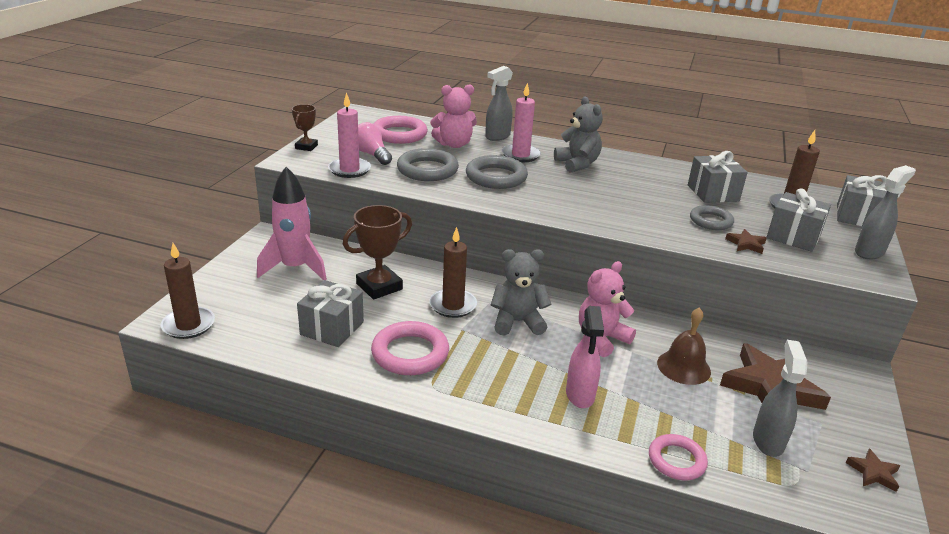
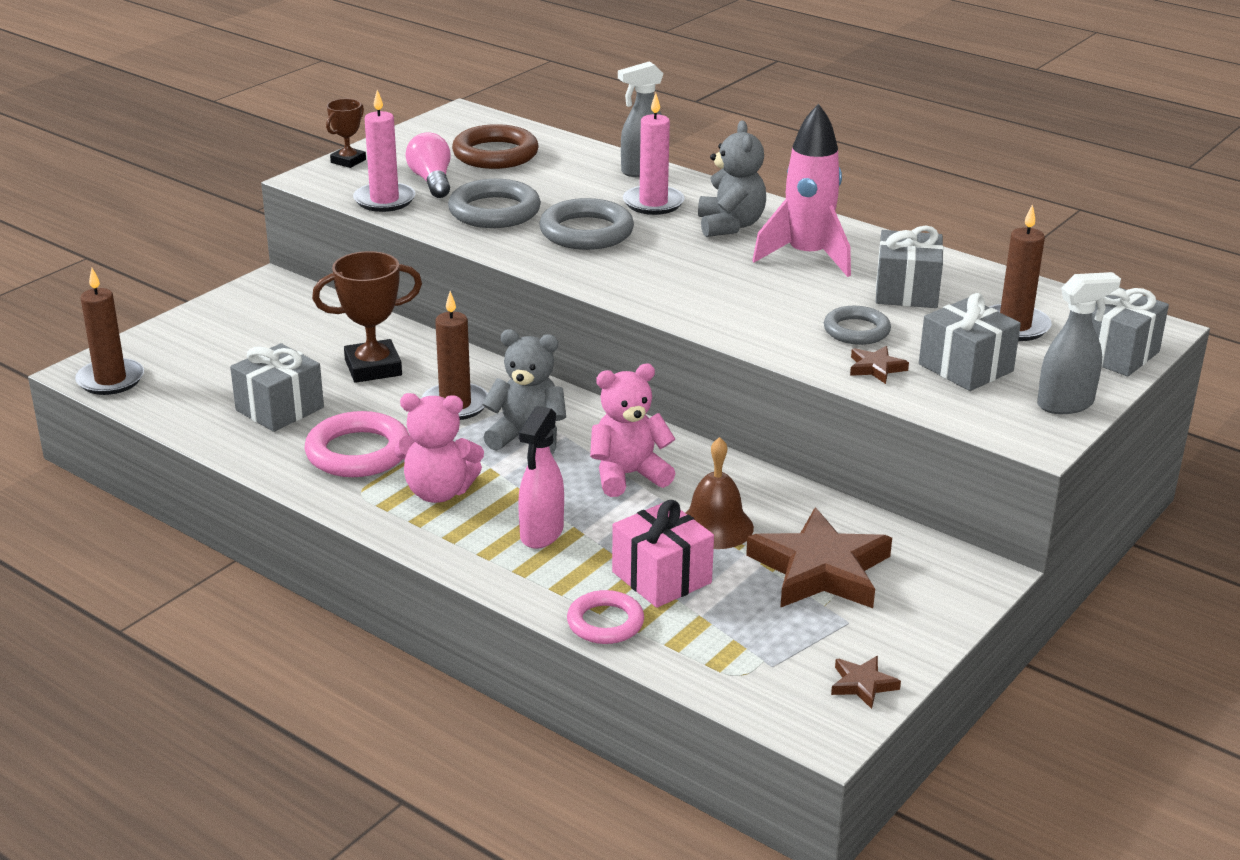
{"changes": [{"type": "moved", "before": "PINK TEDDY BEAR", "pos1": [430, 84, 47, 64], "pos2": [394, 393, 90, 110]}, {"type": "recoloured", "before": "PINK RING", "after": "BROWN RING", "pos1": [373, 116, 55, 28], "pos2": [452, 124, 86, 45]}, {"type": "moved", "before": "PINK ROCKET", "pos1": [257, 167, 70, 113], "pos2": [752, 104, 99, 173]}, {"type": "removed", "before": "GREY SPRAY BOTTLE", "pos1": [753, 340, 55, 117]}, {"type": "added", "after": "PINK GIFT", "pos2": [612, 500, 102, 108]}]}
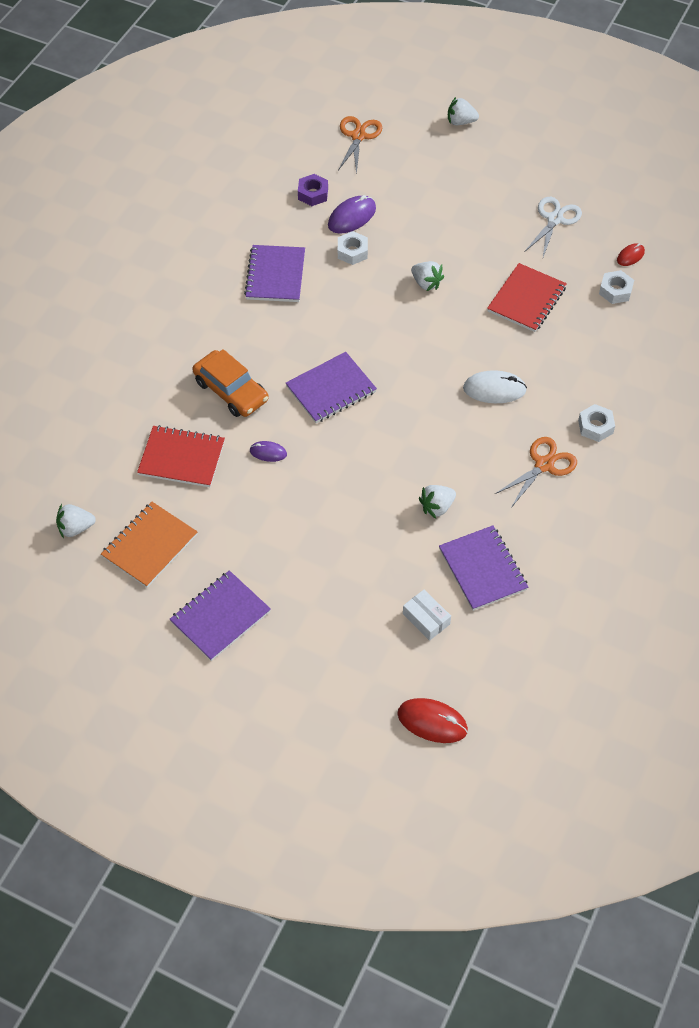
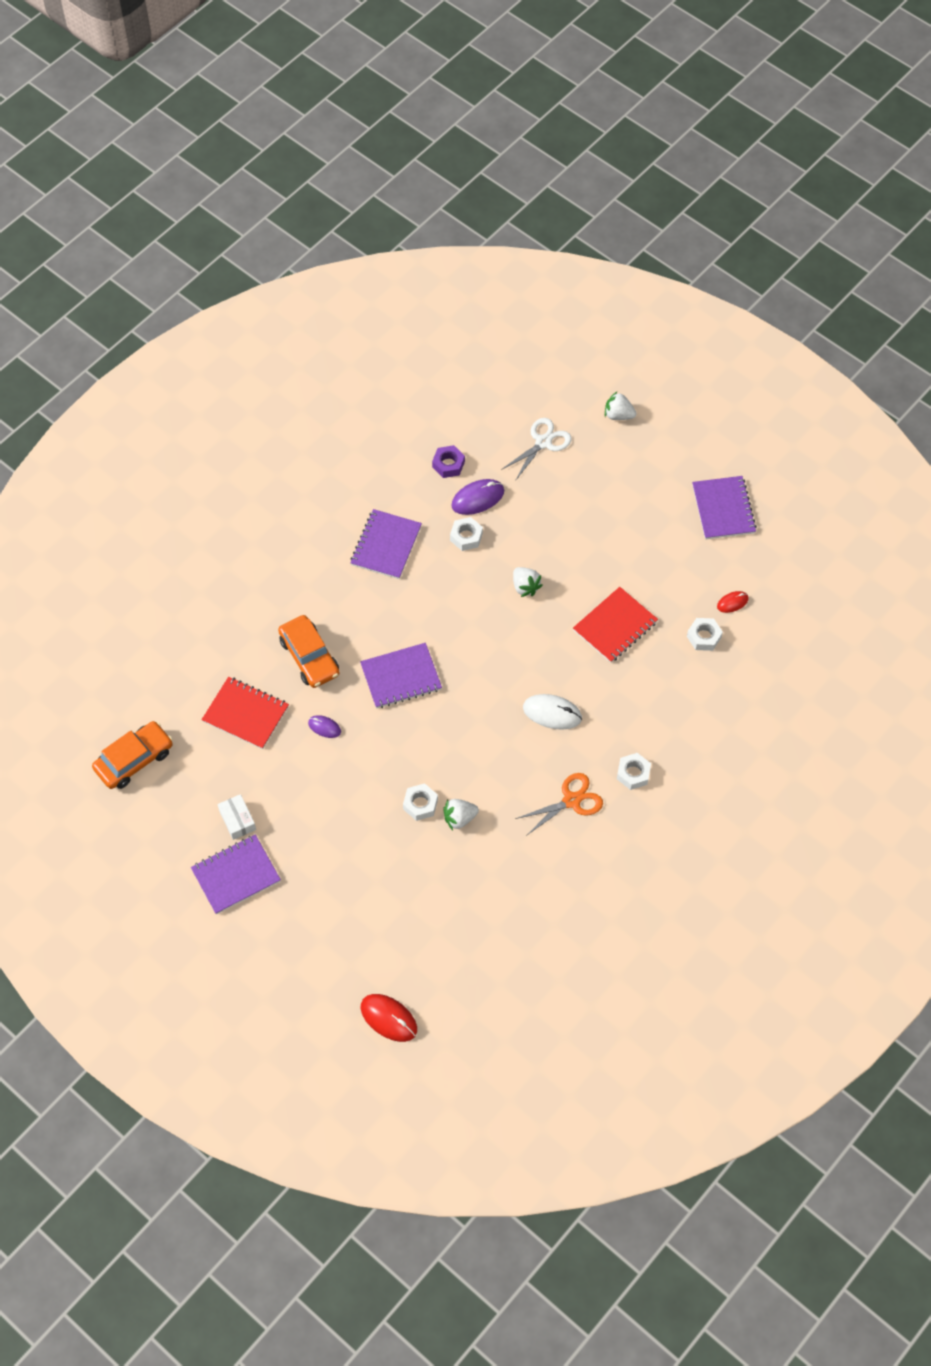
{"changes": [{"type": "removed", "before": "ORANGE SCISSORS", "pos1": [338, 116, 44, 58]}, {"type": "moved", "before": "WHITE SCISSORS", "pos1": [524, 197, 58, 60], "pos2": [501, 418, 71, 63]}, {"type": "removed", "before": "ORANGE NOTEBOOK", "pos1": [101, 502, 96, 86]}, {"type": "replaced", "before": "WHITE STRAWBERRY", "after": "ORANGE CAR", "pos1": [56, 504, 40, 34], "pos2": [92, 721, 81, 68]}, {"type": "moved", "before": "PURPLE NOTEBOOK", "pos1": [439, 525, 89, 86], "pos2": [692, 476, 65, 64]}, {"type": "moved", "before": "WHITE BOX", "pos1": [403, 590, 48, 51], "pos2": [218, 794, 38, 46]}, {"type": "added", "after": "WHITE NUT", "pos2": [403, 783, 35, 38]}]}
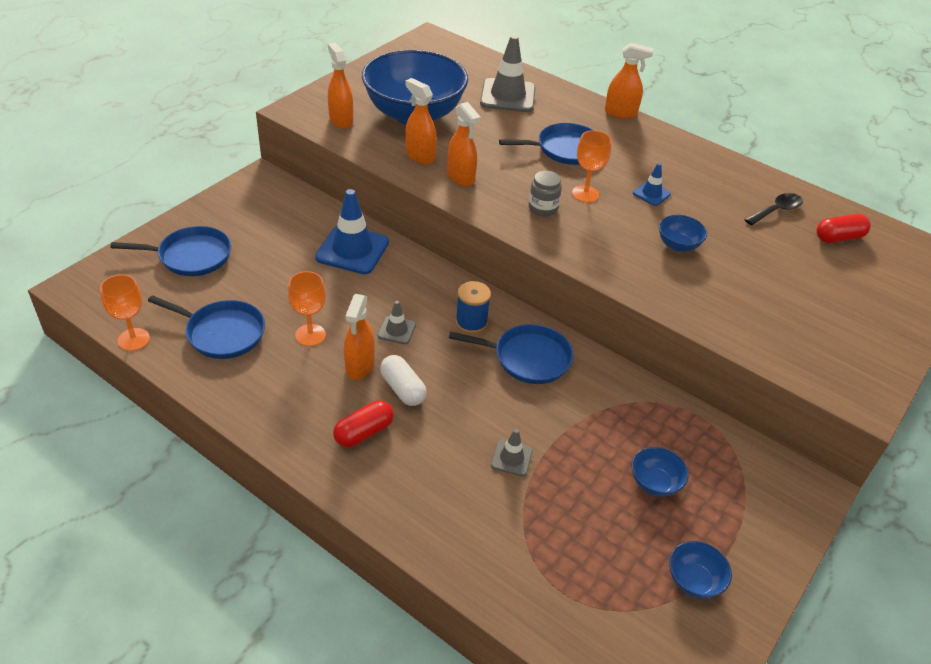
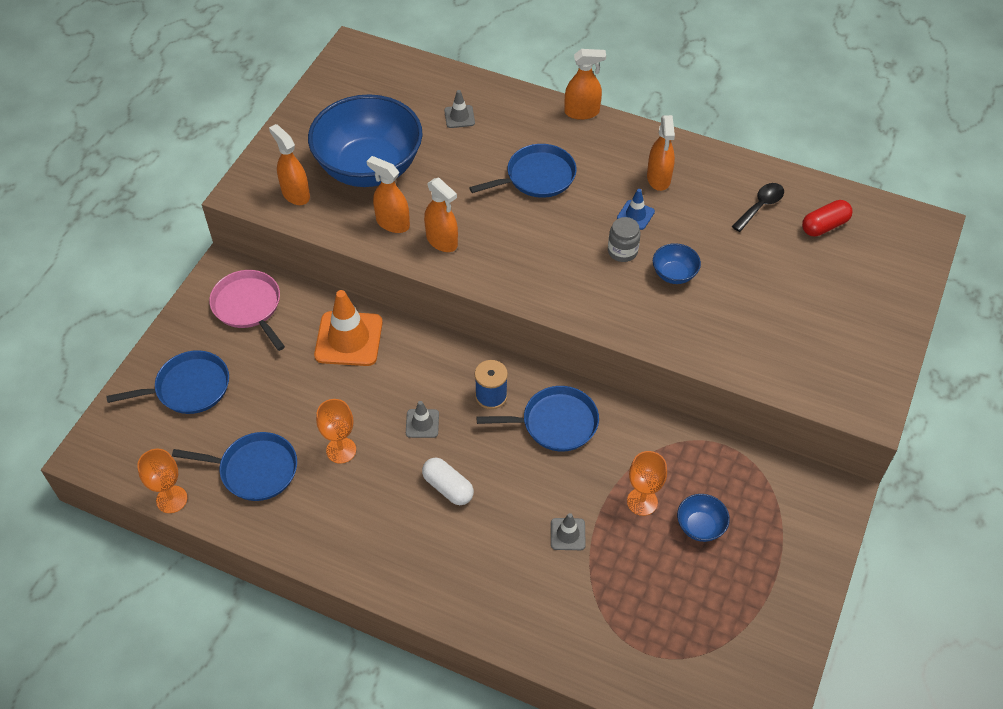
{"changes": [{"type": "resized", "before": "GREY TRAFFIC CONE", "pos1": [480, 35, 56, 77], "pos2": [444, 90, 31, 38], "scale": 0.5}, {"type": "moved", "before": "ORANGE GOBLET", "pos1": [572, 130, 39, 73], "pos2": [627, 451, 40, 65]}, {"type": "moved", "before": "GREY JAR", "pos1": [529, 171, 33, 46], "pos2": [608, 217, 33, 45]}, {"type": "recoloured", "before": "BLUE TRAFFIC CONE", "after": "ORANGE TRAFFIC CONE", "pos1": [315, 189, 74, 85], "pos2": [314, 290, 69, 76]}, {"type": "moved", "before": "ORANGE SPRAY BOTTLE", "pos1": [344, 294, 31, 86], "pos2": [647, 115, 28, 76]}, {"type": "removed", "before": "RED CAPSULE", "pos1": [333, 401, 61, 46]}, {"type": "removed", "before": "BLUE BOWL", "pos1": [669, 541, 63, 58]}, {"type": "added", "after": "PINK PAN", "pos2": [209, 270, 76, 81]}]}
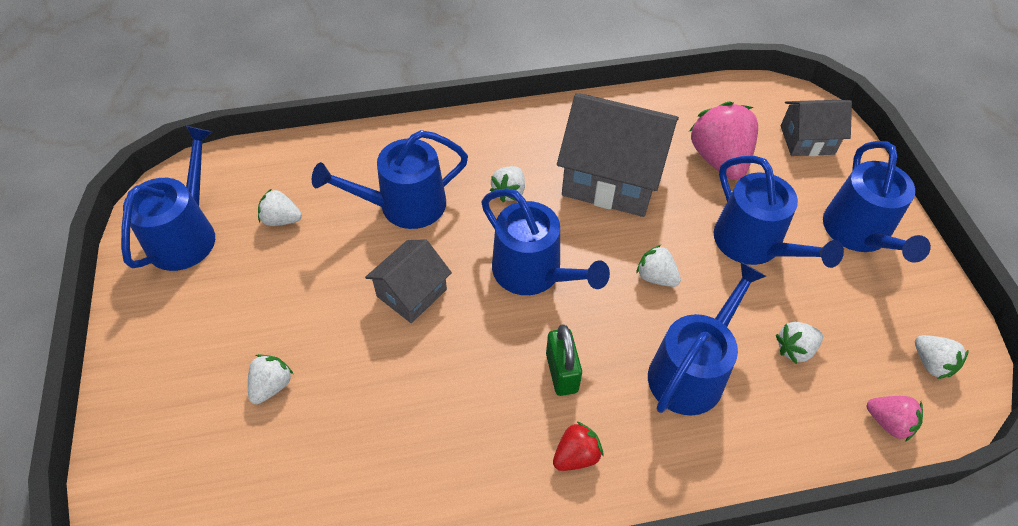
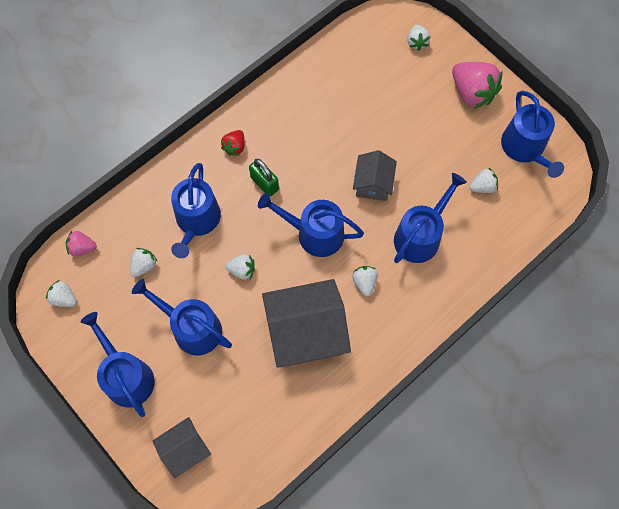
{"changes": [{"type": "moved", "before": "PINK STRAWBERRY", "pos1": [689, 101, 69, 79], "pos2": [452, 62, 51, 47]}, {"type": "moved", "before": "WHITE STRAWBERRY", "pos1": [248, 354, 45, 50], "pos2": [407, 25, 23, 26]}]}
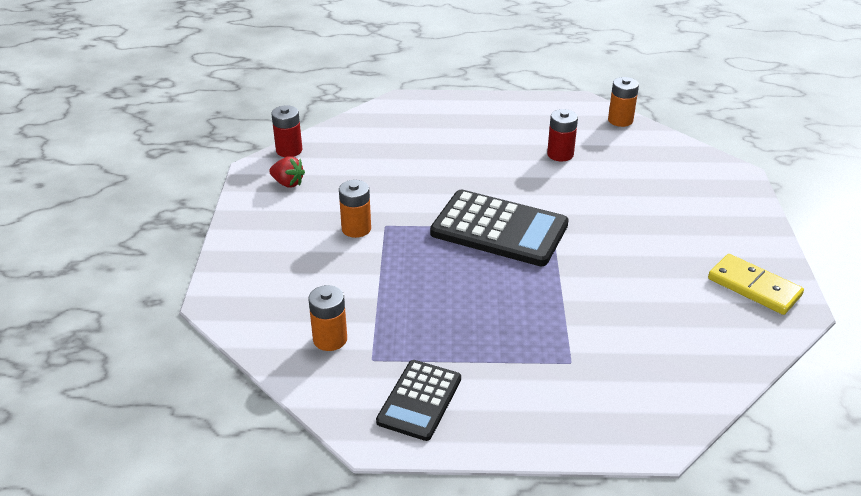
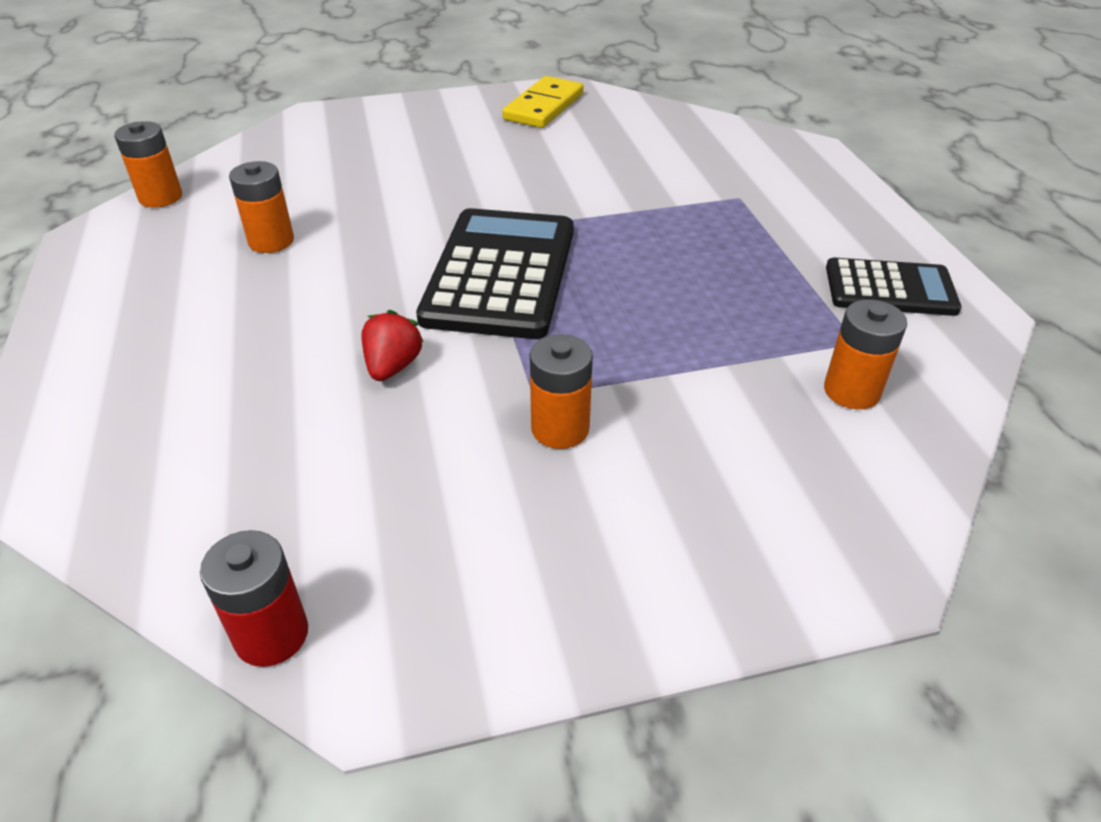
{"changes": [{"type": "recoloured", "before": "RED BATTERY", "after": "ORANGE BATTERY", "pos1": [547, 109, 31, 52], "pos2": [229, 161, 65, 92]}, {"type": "moved", "before": "RED STRAWBERRY", "pos1": [269, 156, 36, 32], "pos2": [361, 310, 63, 71]}]}
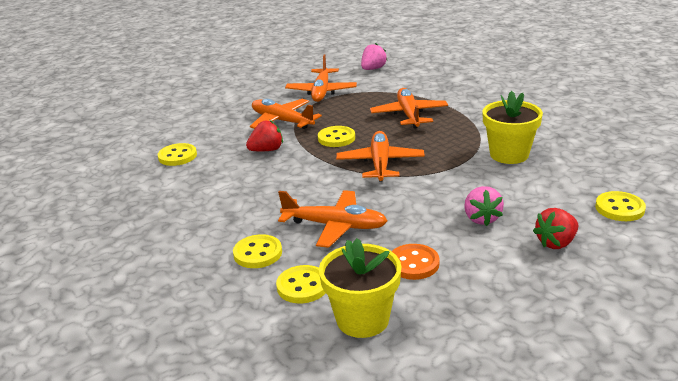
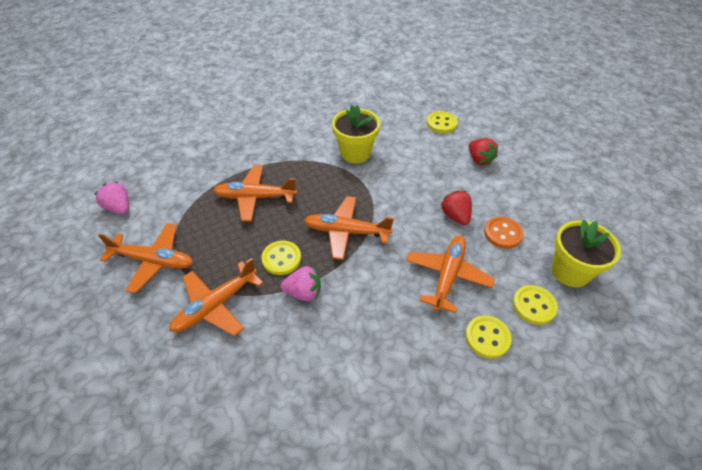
{"changes": [{"type": "moved", "before": "RED STRAWBERRY", "pos1": [246, 120, 37, 31], "pos2": [441, 191, 31, 34]}, {"type": "removed", "before": "YELLOW BUTTON", "pos1": [158, 143, 39, 23]}, {"type": "moved", "before": "PINK STRAWBERRY", "pos1": [464, 186, 40, 40], "pos2": [281, 266, 40, 35]}]}
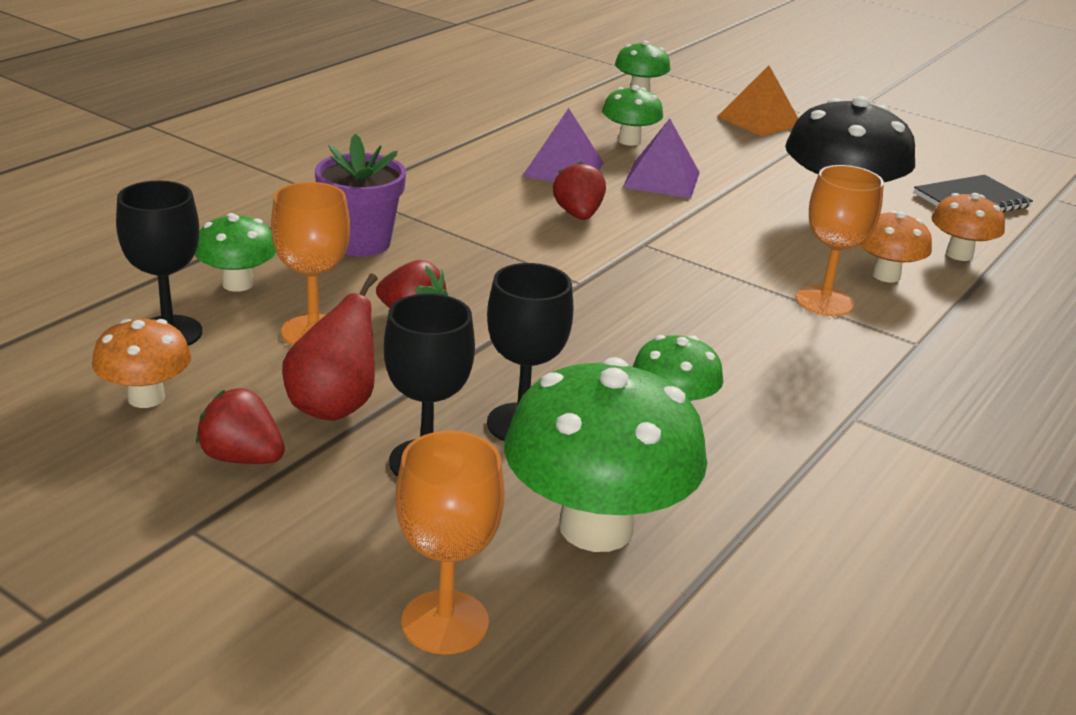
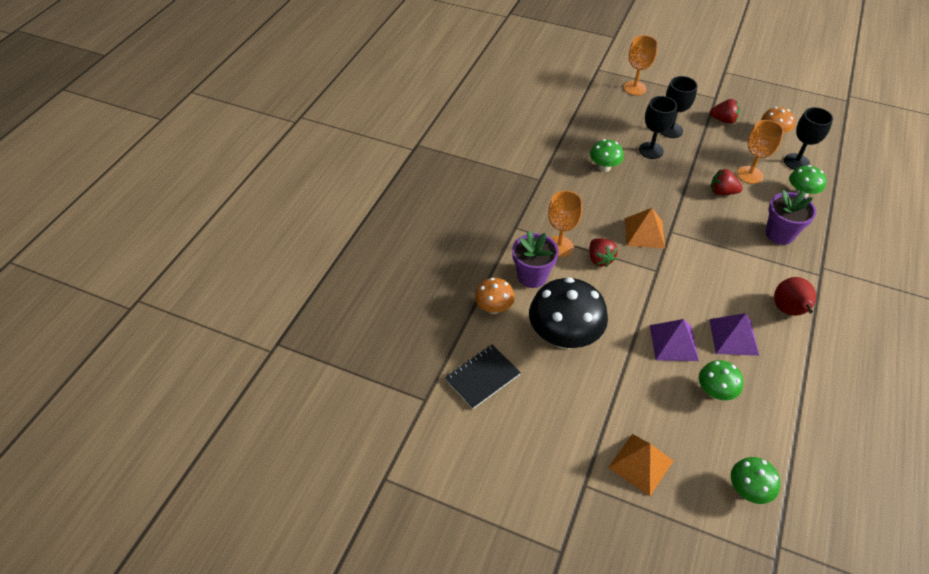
{"changes": [{"type": "moved", "before": "RED STRAWBERRY", "pos1": [553, 162, 53, 58], "pos2": [589, 238, 29, 29]}, {"type": "replaced", "before": "ORANGE MUSHROOM", "after": "PURPLE FLOWER POT", "pos1": [860, 211, 72, 71], "pos2": [512, 231, 47, 57]}, {"type": "moved", "before": "RED PEAR", "pos1": [282, 273, 96, 148], "pos2": [774, 277, 42, 39]}, {"type": "removed", "before": "GREEN MUSHROOM", "pos1": [504, 357, 203, 195]}, {"type": "added", "after": "ORANGE PYRAMID", "pos2": [625, 208, 40, 40]}]}
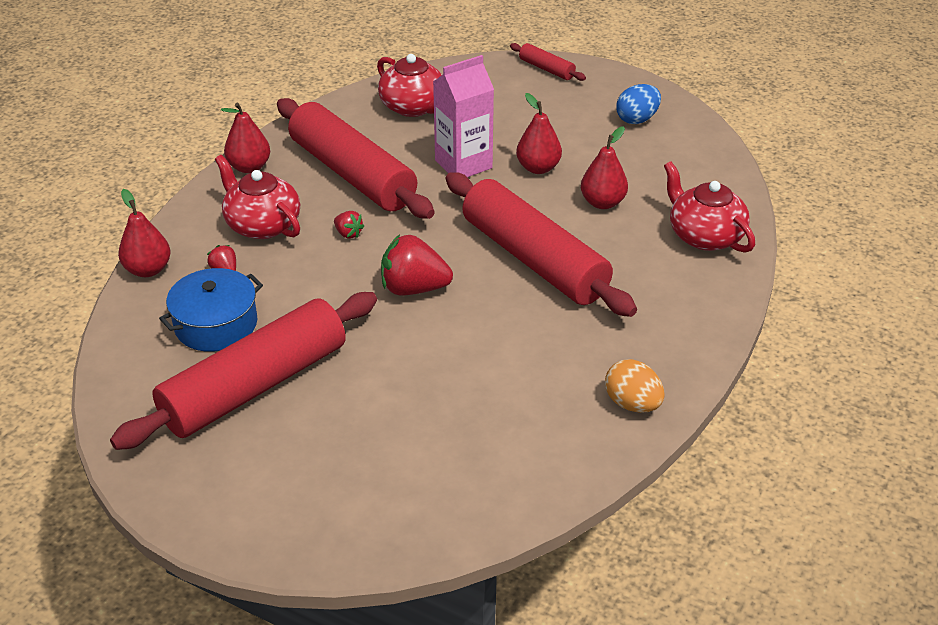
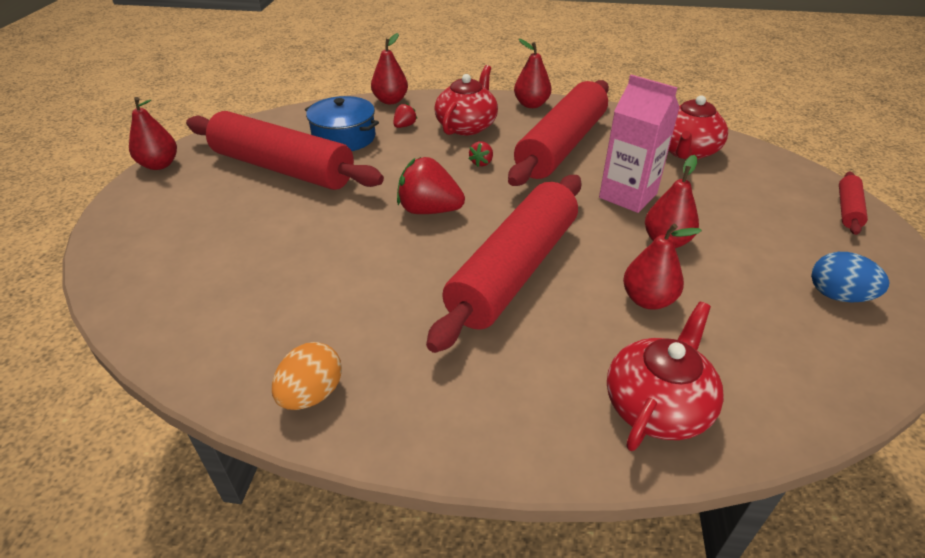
{"changes": [{"type": "turned", "before": "RED STRAWBERRY", "pos1": [381, 234, 72, 61], "pos2": [397, 157, 68, 57], "turn": -60}, {"type": "added", "after": "RED PEAR", "pos2": [129, 97, 48, 73]}]}
